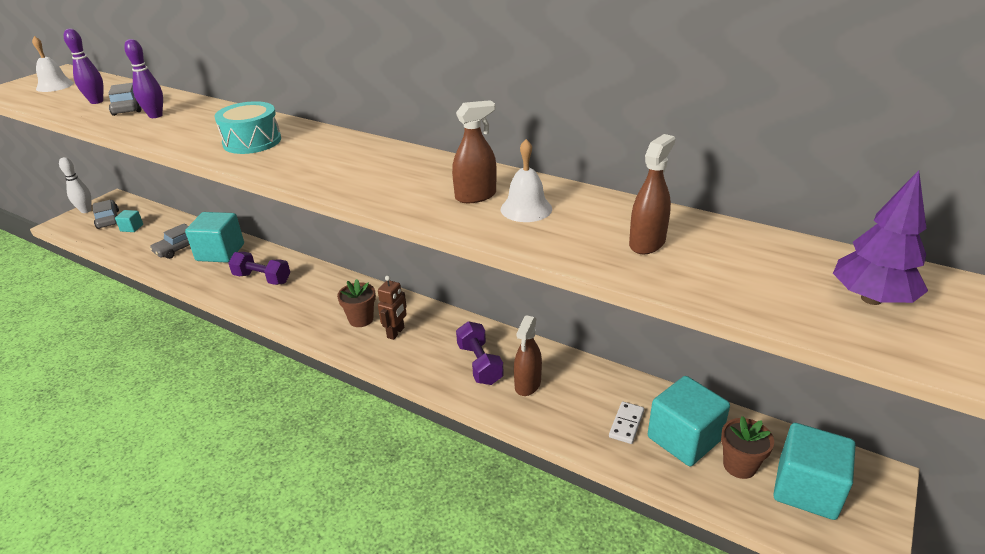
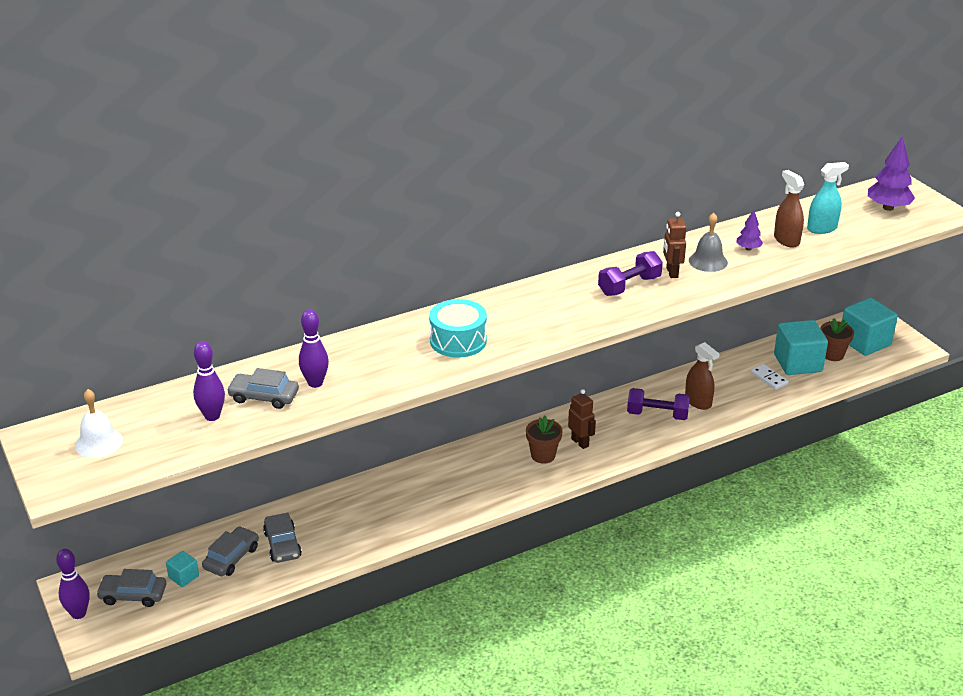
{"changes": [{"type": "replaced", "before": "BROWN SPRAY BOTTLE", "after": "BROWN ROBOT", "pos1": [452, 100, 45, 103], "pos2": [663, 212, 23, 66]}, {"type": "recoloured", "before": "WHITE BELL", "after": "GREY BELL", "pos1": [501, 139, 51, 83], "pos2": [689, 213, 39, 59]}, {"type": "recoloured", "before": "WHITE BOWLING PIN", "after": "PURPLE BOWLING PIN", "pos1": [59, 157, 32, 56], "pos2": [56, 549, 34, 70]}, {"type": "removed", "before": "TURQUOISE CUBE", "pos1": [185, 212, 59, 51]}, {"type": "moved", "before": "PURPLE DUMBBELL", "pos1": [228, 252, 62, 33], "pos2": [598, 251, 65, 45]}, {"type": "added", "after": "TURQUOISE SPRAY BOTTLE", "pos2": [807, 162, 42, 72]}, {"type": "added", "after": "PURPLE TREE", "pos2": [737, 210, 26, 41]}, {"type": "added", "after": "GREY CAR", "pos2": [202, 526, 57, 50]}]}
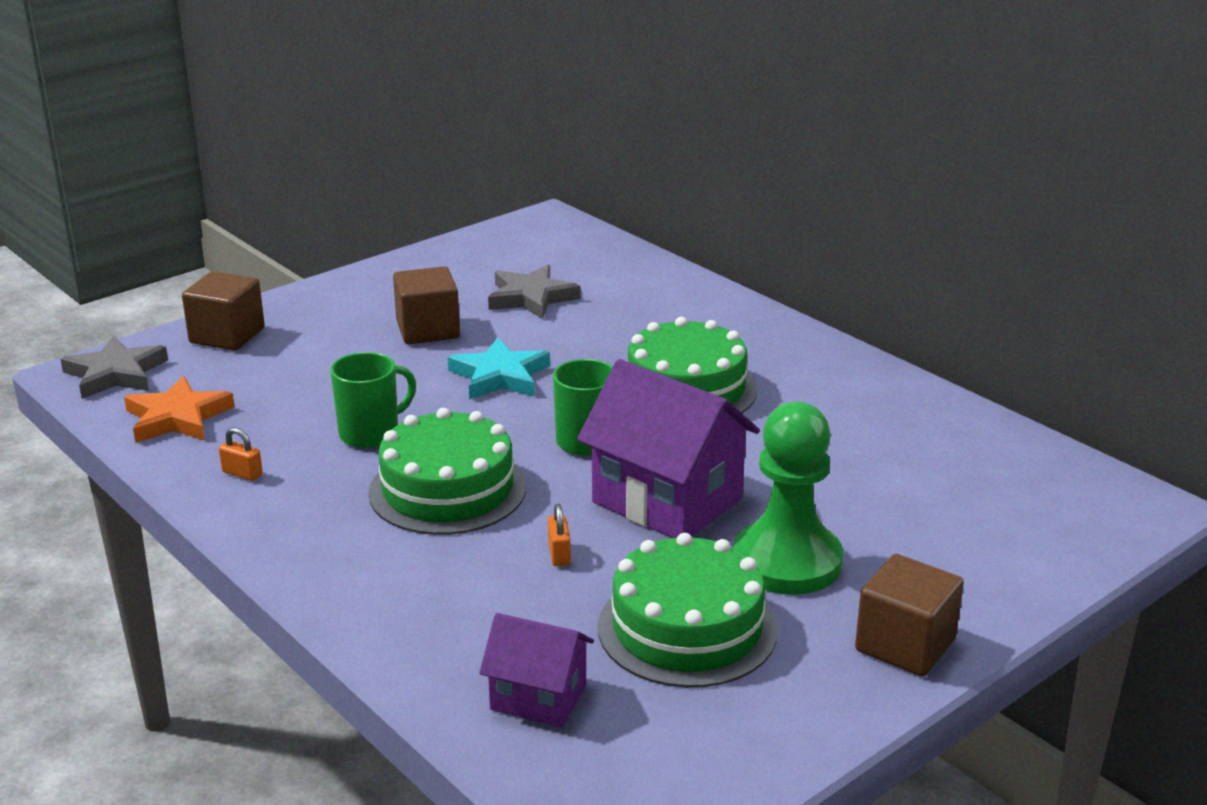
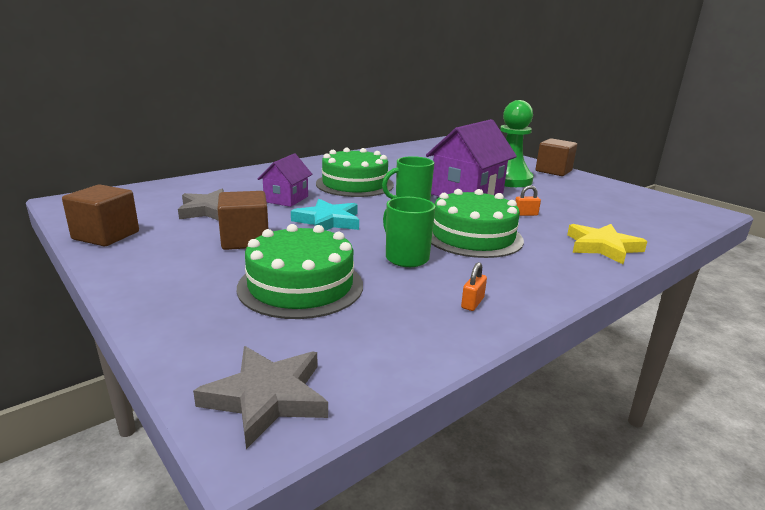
{"changes": [{"type": "moved", "before": "BROWN CUBE", "pos1": [182, 271, 83, 80], "pos2": [62, 184, 77, 63]}, {"type": "removed", "before": "ORANGE STAR", "pos1": [124, 376, 111, 67]}, {"type": "moved", "before": "GREEN CAKE", "pos1": [598, 533, 180, 155], "pos2": [237, 224, 126, 95]}, {"type": "moved", "before": "PURPLE HOUSE", "pos1": [479, 613, 115, 114], "pos2": [258, 153, 54, 54]}, {"type": "added", "after": "YELLOW STAR", "pos2": [567, 224, 81, 40]}]}
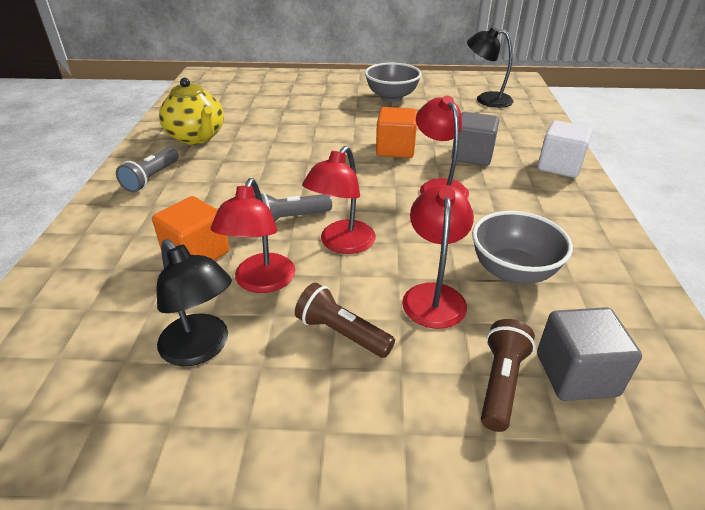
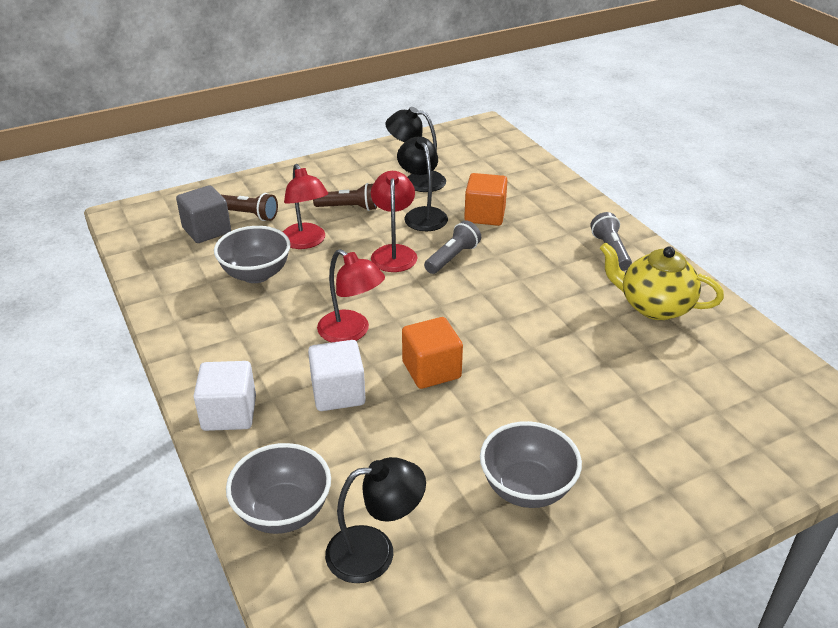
{"changes": [{"type": "recoloured", "before": "GREY CUBE", "after": "WHITE CUBE", "pos1": [452, 112, 47, 54], "pos2": [308, 340, 58, 71]}, {"type": "recoloured", "before": "RED LAMP", "after": "BLACK LAMP", "pos1": [210, 178, 85, 115], "pos2": [397, 137, 51, 94]}, {"type": "turned", "before": "BROWN FLASHLIGHT", "pos1": [481, 319, 54, 113], "pos2": [220, 193, 58, 28], "turn": -60}, {"type": "added", "after": "GREY BOWL", "pos2": [226, 443, 105, 91]}]}
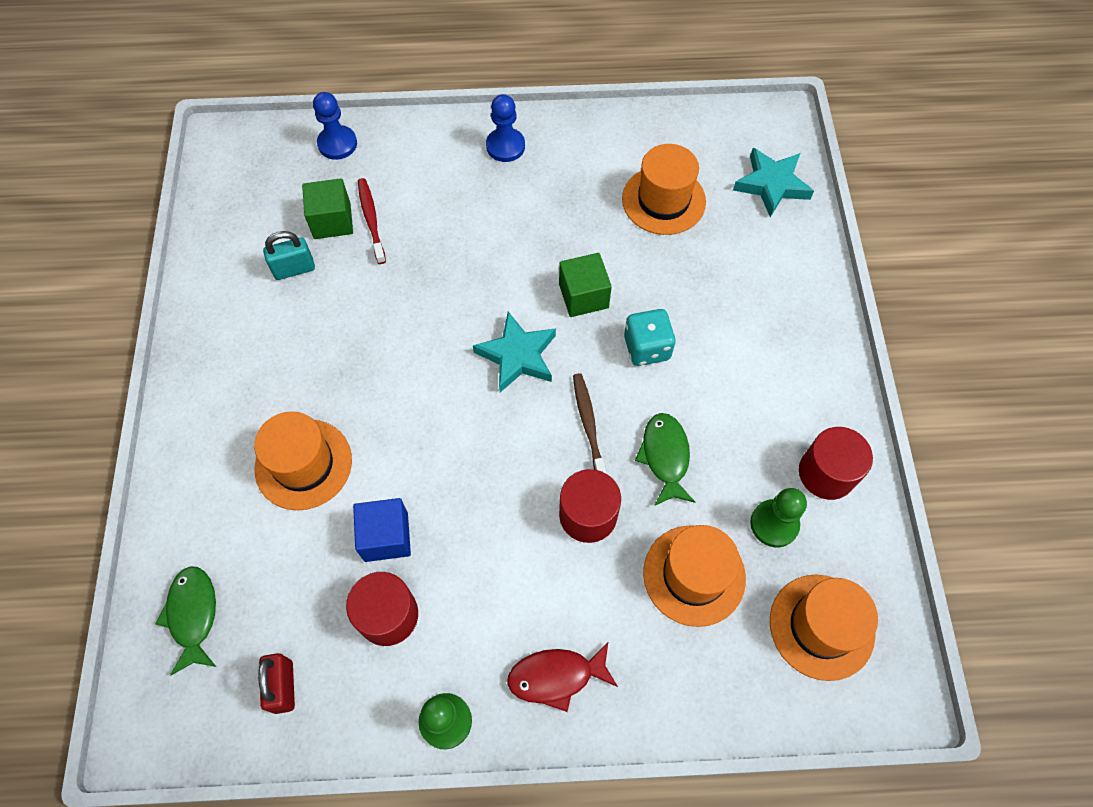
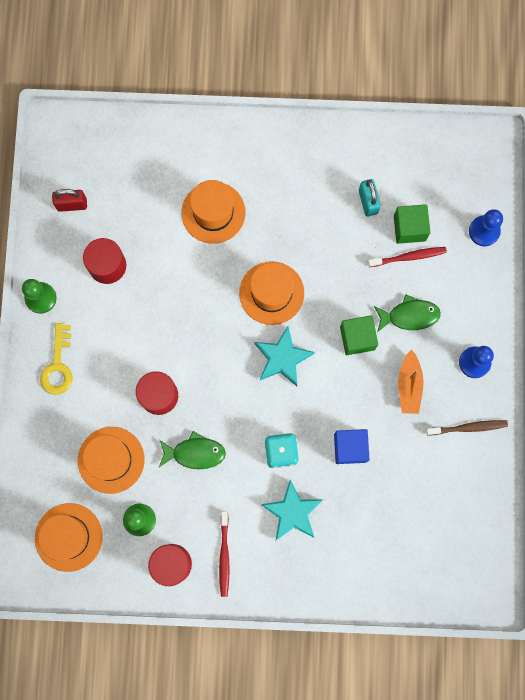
{"changes": [{"type": "moved", "before": "ORANGE HAT", "pos1": [622, 144, 84, 91], "pos2": [239, 261, 65, 64]}, {"type": "moved", "before": "TURQUOISE STAR", "pos1": [733, 148, 81, 69], "pos2": [261, 480, 61, 60]}, {"type": "moved", "before": "GREEN CUBE", "pos1": [559, 253, 53, 64], "pos2": [340, 315, 38, 40]}, {"type": "moved", "before": "BROWN TOOTHBRUSH", "pos1": [573, 373, 34, 101], "pos2": [426, 420, 82, 15]}, {"type": "moved", "before": "BLUE CUBE", "pos1": [353, 498, 58, 64], "pos2": [334, 429, 36, 35]}, {"type": "moved", "before": "GREEN FISH", "pos1": [155, 566, 61, 109], "pos2": [374, 294, 67, 38]}, {"type": "replaced", "before": "RED FISH", "after": "YELLOW KEY", "pos1": [507, 641, 111, 71], "pos2": [40, 323, 33, 72]}, {"type": "added", "after": "ORANGE BOAT", "pos2": [398, 349, 26, 65]}, {"type": "added", "after": "RED TOOTHBRUSH", "pos2": [219, 511, 11, 86]}]}
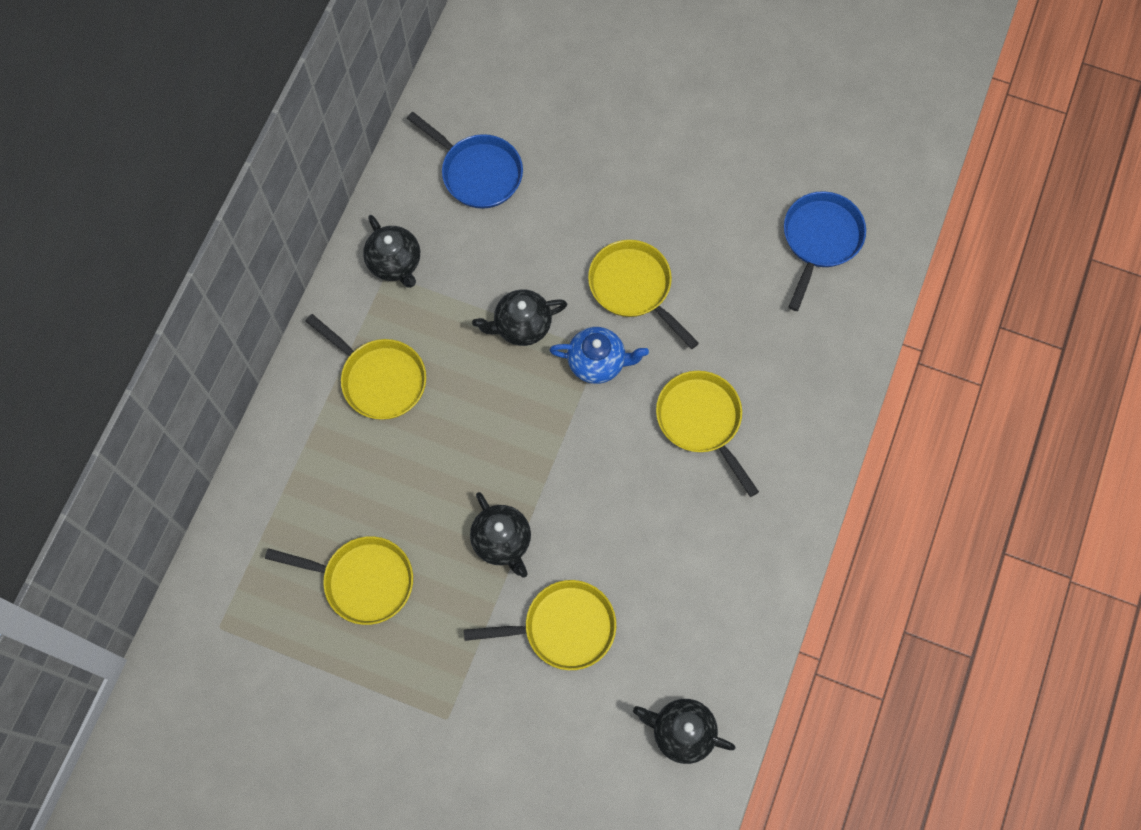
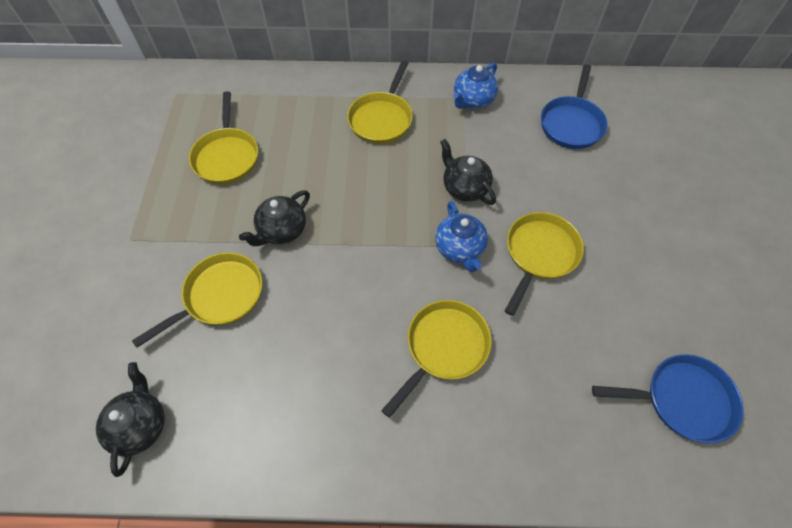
{"changes": [{"type": "recoloured", "before": "BLACK TEAPOT", "after": "BLUE TEAPOT", "pos1": [363, 215, 57, 73], "pos2": [454, 63, 44, 46]}, {"type": "turned", "before": "YELLOW PAN", "pos1": [464, 580, 152, 90], "pos2": [132, 252, 130, 96], "turn": -105}]}
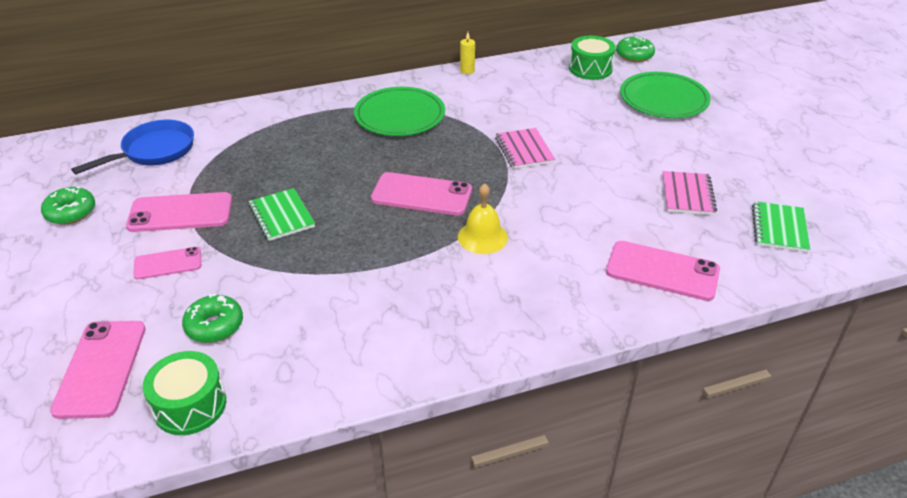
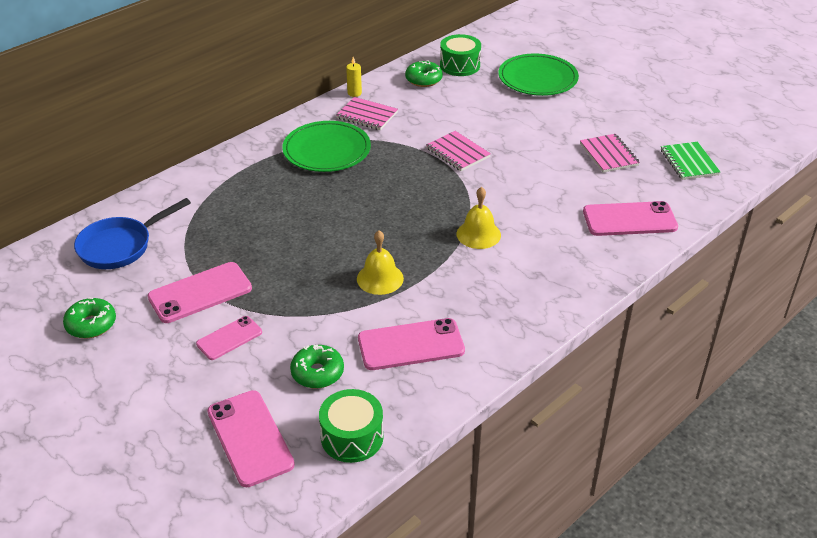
{"changes": [{"type": "moved", "before": "GREEN DONUT", "pos1": [616, 36, 39, 26], "pos2": [405, 60, 38, 27]}, {"type": "turned", "before": "BLUE PAN", "pos1": [71, 120, 123, 54], "pos2": [74, 198, 117, 71], "turn": -150}, {"type": "moved", "before": "PINK PHONE", "pos1": [371, 172, 101, 43], "pos2": [358, 318, 107, 52]}, {"type": "removed", "before": "GREEN NOTEBOOK", "pos1": [249, 188, 66, 53]}, {"type": "added", "after": "PINK NOTEBOOK", "pos2": [336, 97, 62, 33]}, {"type": "added", "after": "YELLOW BELL", "pos2": [357, 230, 47, 65]}]}
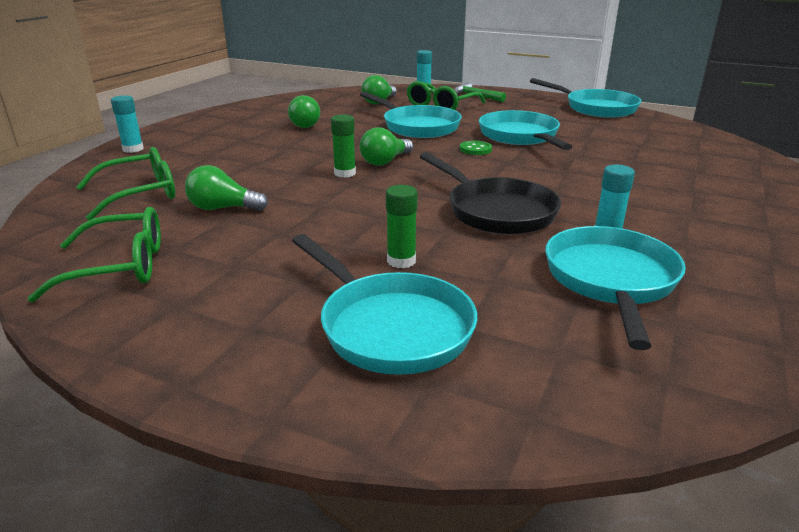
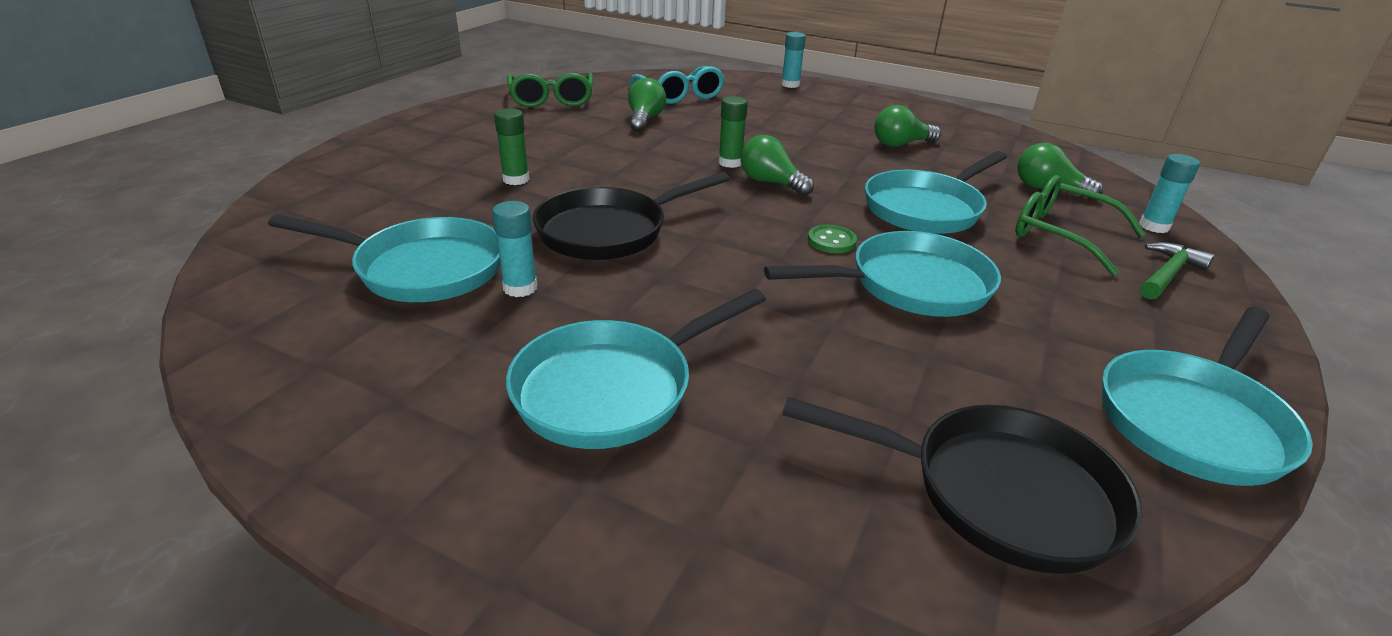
{"changes": [{"type": "recoloured", "before": "GREEN GLASSES", "after": "TURQUOISE GLASSES", "pos1": [76, 147, 99, 73], "pos2": [629, 66, 96, 38]}, {"type": "moved", "before": "TURQUOISE PAN", "pos1": [292, 234, 185, 141], "pos2": [506, 289, 260, 160]}, {"type": "added", "after": "BLACK PAN", "pos2": [782, 397, 361, 177]}]}
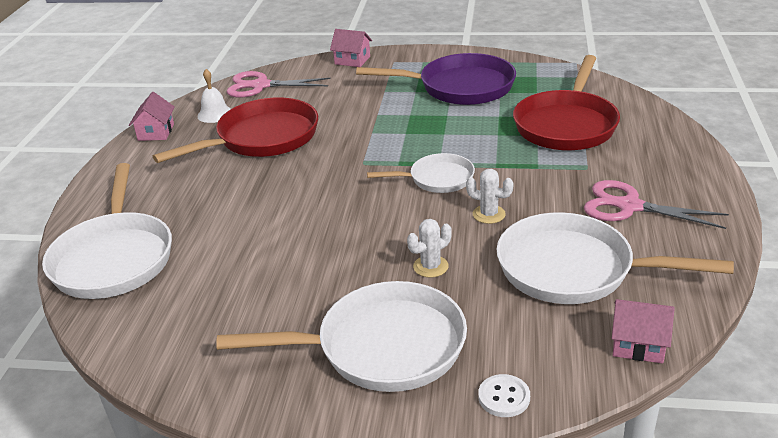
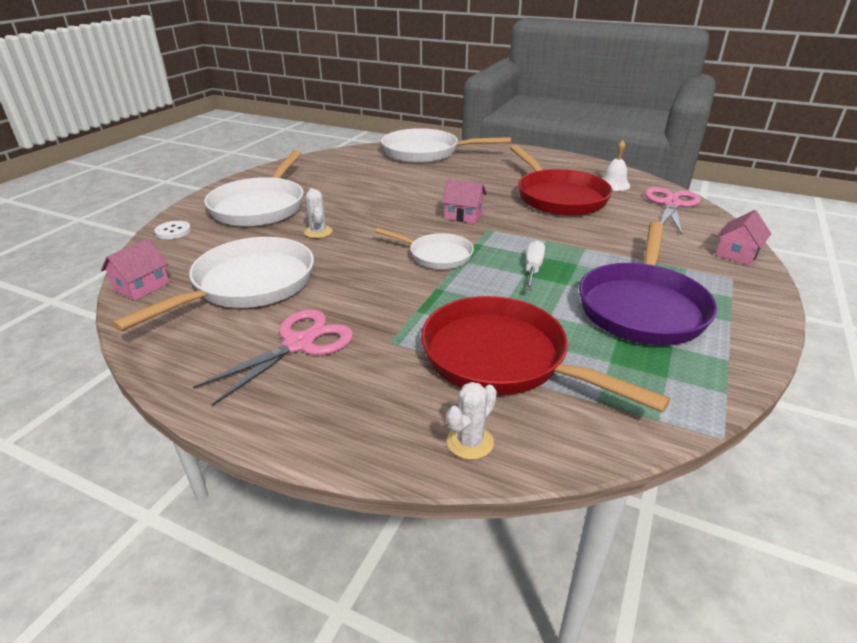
{"changes": [{"type": "moved", "before": "PINK HOUSE", "pos1": [129, 92, 46, 49], "pos2": [442, 179, 45, 44]}, {"type": "turned", "before": "WHITE PAN", "pos1": [367, 153, 108, 40], "pos2": [375, 228, 99, 41], "turn": -75}, {"type": "moved", "before": "WHITE CACTUS", "pos1": [466, 169, 48, 55], "pos2": [447, 382, 50, 78]}, {"type": "added", "after": "WHITE SCREWDRIVER", "pos2": [525, 240, 20, 50]}]}
